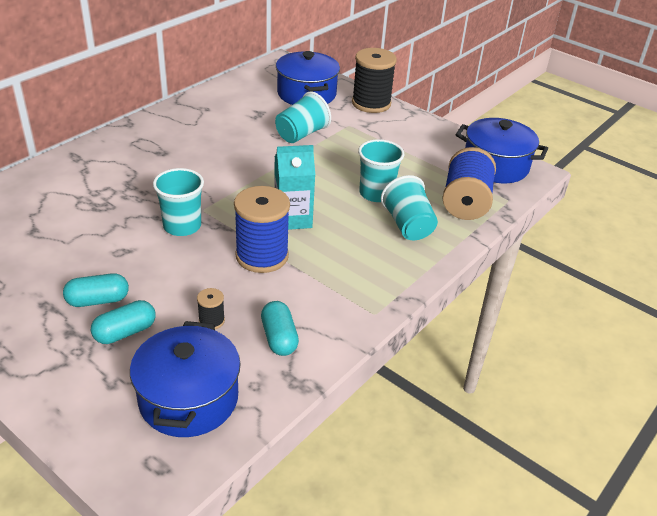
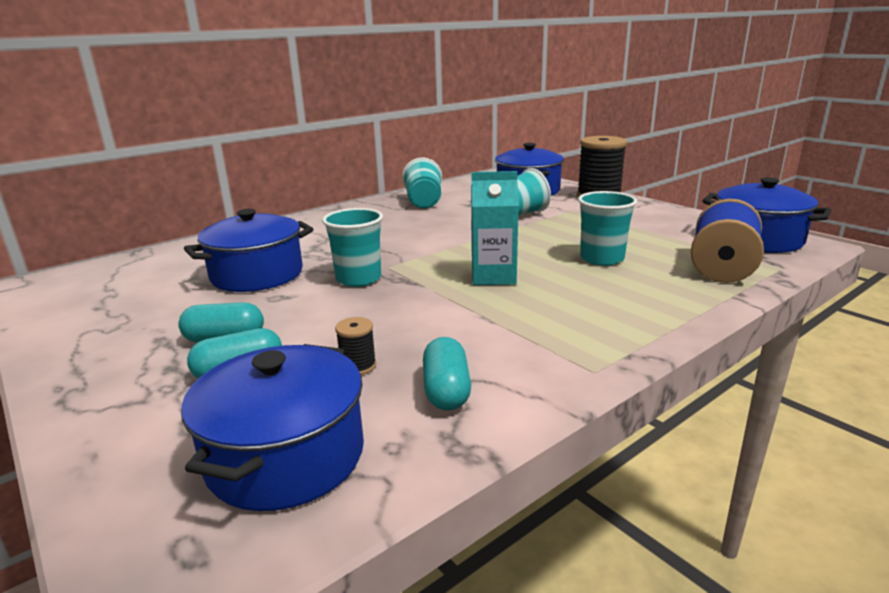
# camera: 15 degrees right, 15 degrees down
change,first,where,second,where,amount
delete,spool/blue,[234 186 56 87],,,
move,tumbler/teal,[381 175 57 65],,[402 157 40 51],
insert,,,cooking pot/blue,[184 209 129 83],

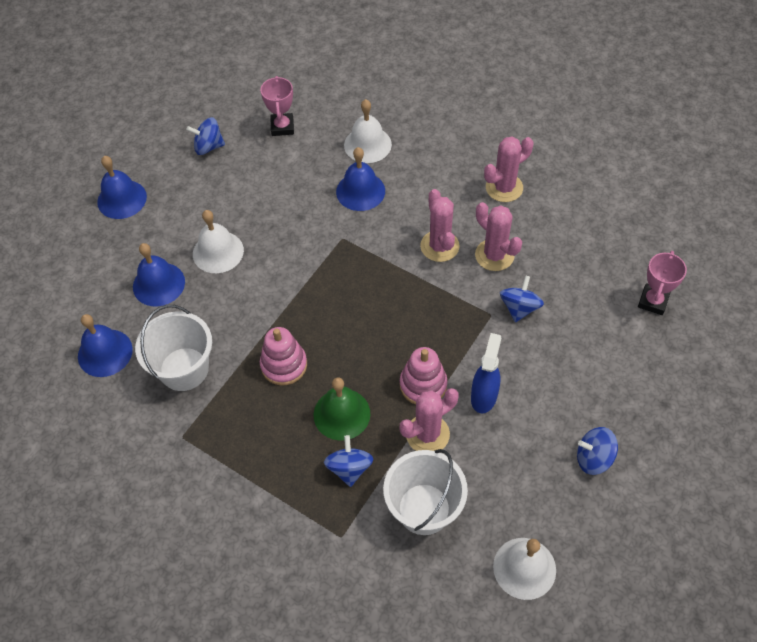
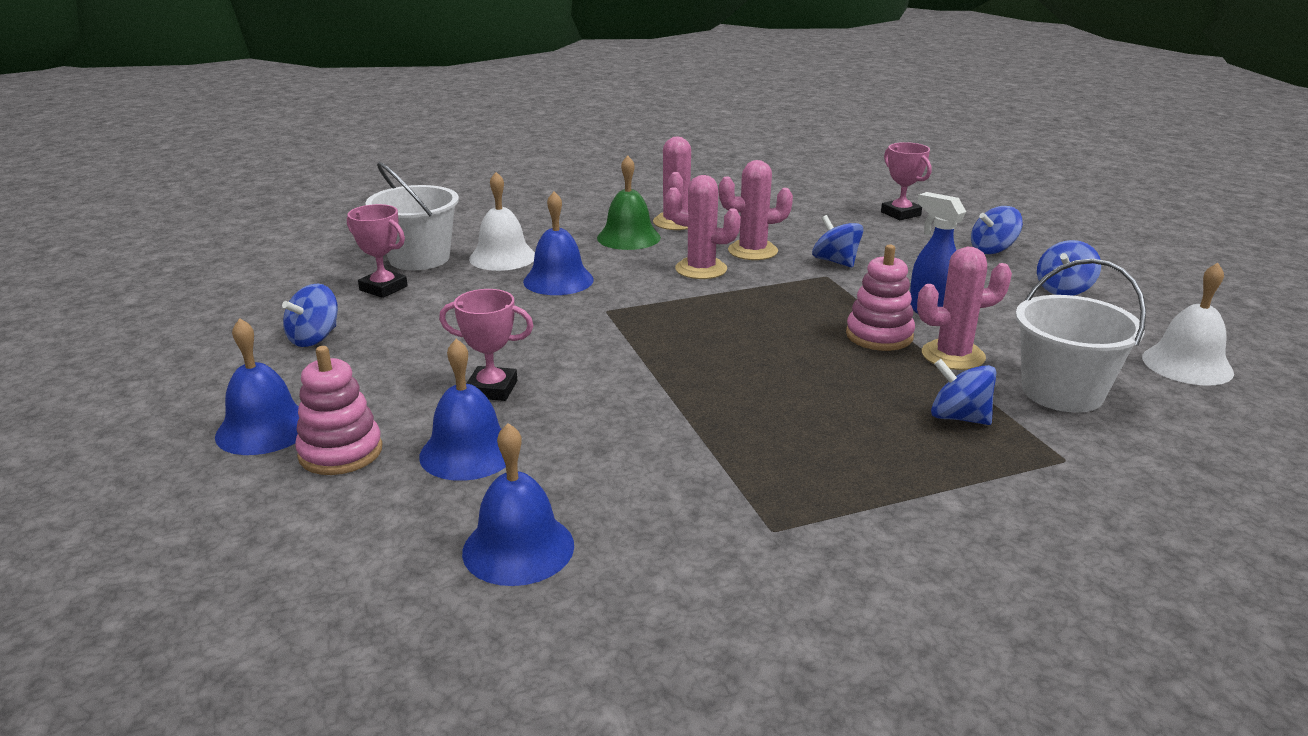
# camera: 55 degrees left, 30 degrees down
change,first,where,second,where,amount
move,sand bucket/pure white,[135 305 77 86],,[365 162 94 108],
replace,hand bell/pure white,[193 210 51 63],prize cup/rosy,[439 289 95 112],
move,stacking rings/rosy,[260 327 47 59],,[295 346 87 129],
move,hand bell/emerald,[314 378 56 63],,[597 155 64 95],
rotate,prickly plant/rosy,[400 388 59 63],,[917 247 95 123],75 degrees clockwise
insert,,,whirligig/blue,[971 206 52 48],

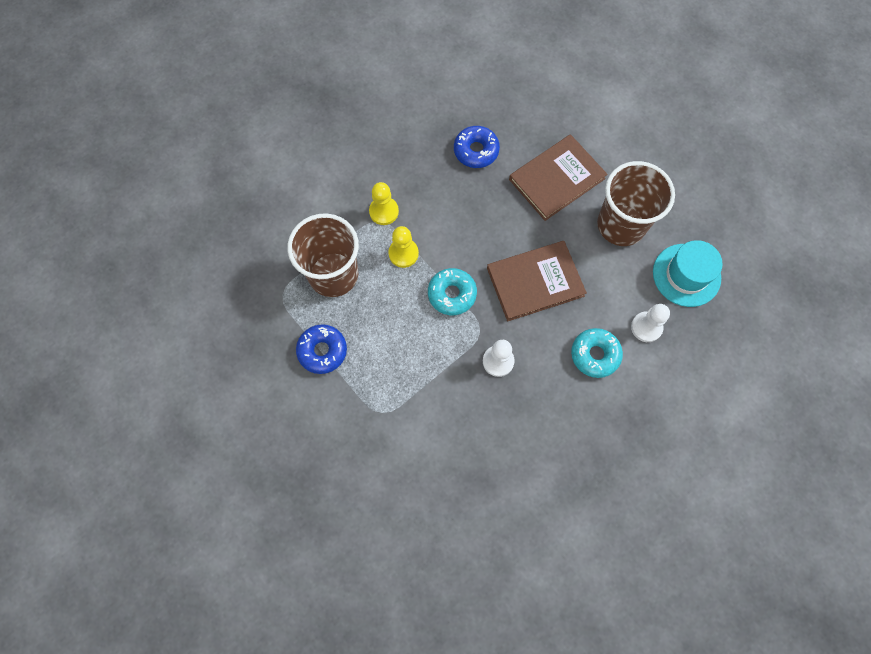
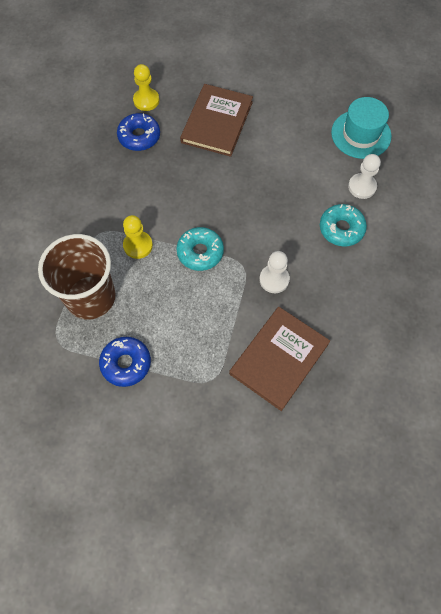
# camera: 35 degrees left, 5 degrees down
change,first,where,second,where,amount
move,pawn/bright yellow,[369 182 30 43],,[133 64 26 47],
move,hardback/russet,[487 241 100 80],,[229 307 101 104],
delete,tumbler/russet,[597 161 78 85],,,

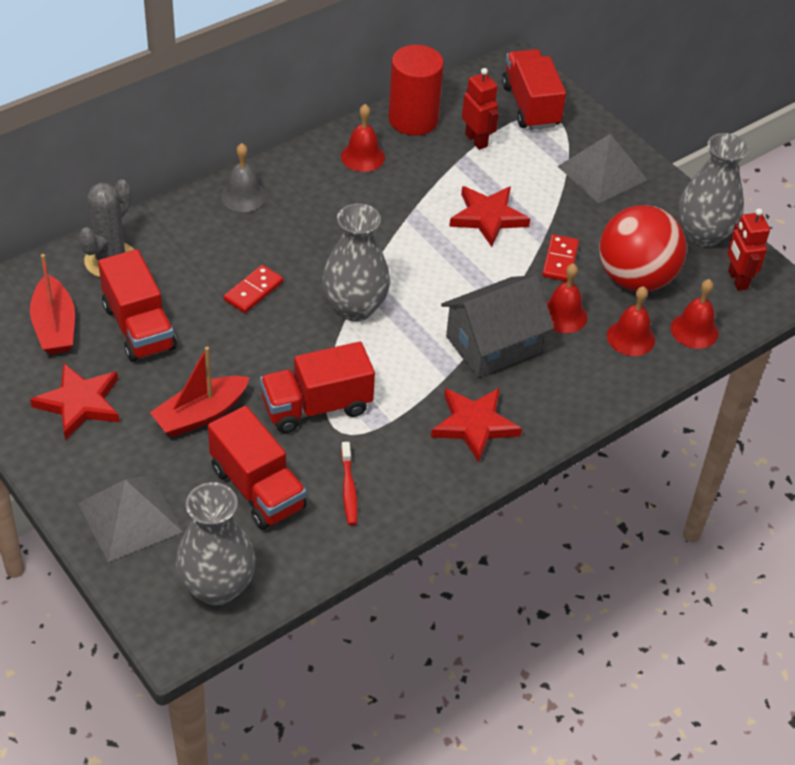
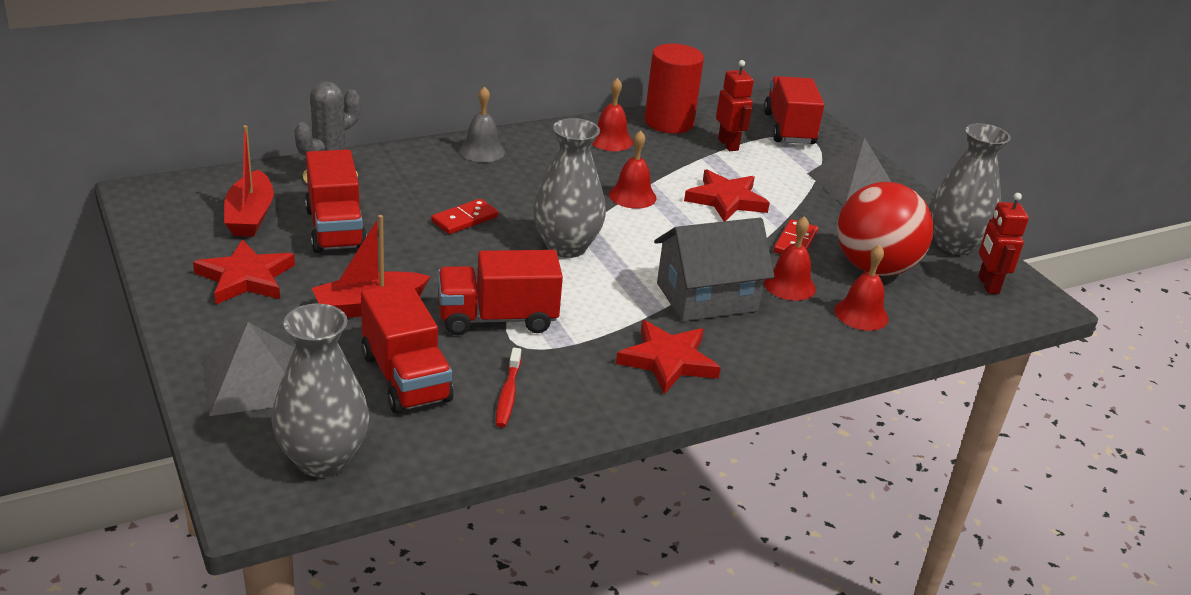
# camera: 10 degrees right, 15 degrees down
change,first,where,second,where,amount
move,hand bell/crimson,[670 279 49 70],,[609 130 48 79],

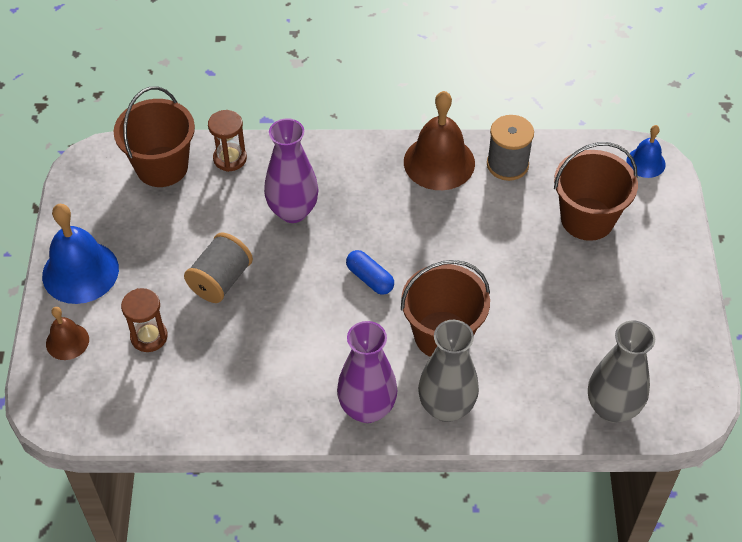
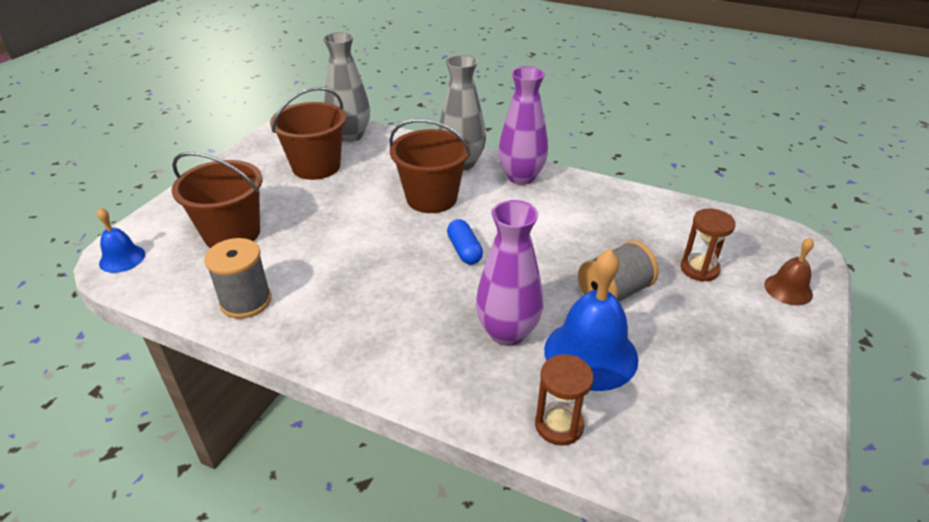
# camera: 155 degrees left, 15 degrees down
change,first,where,second,where,amount
move,hand bell/blue,[42 204 77 100],,[544 249 94 142],
move,sand bucket/russet,[114 86 81 101],,[270 87 76 93],
delete,hand bell/russet,[404 91 71 99],,,

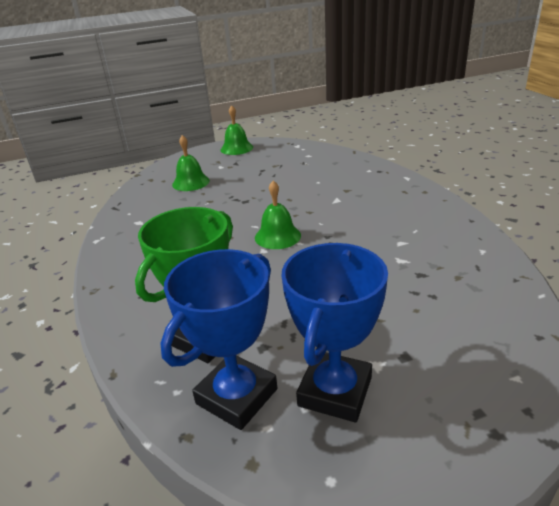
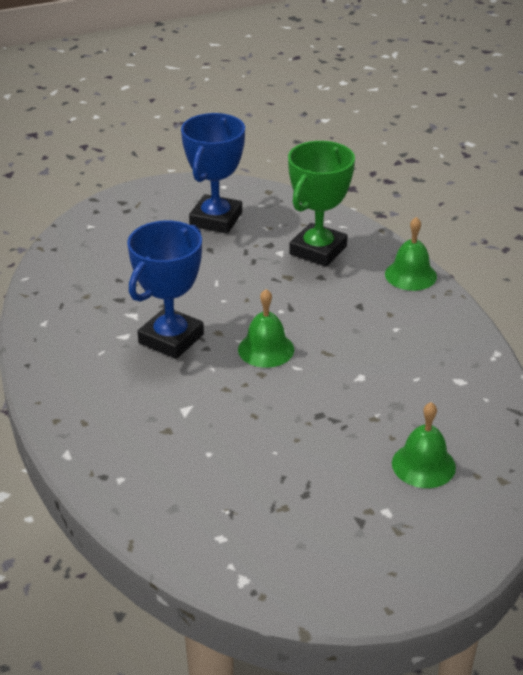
# camera: 175 degrees right, 5 degrees up
change,first,where,second,where,amount
move,prize cup/blue,[160 249 117 181],,[127 221 77 138],
move,hand bell/emerald,[221 105 32 50],,[385 217 52 74],

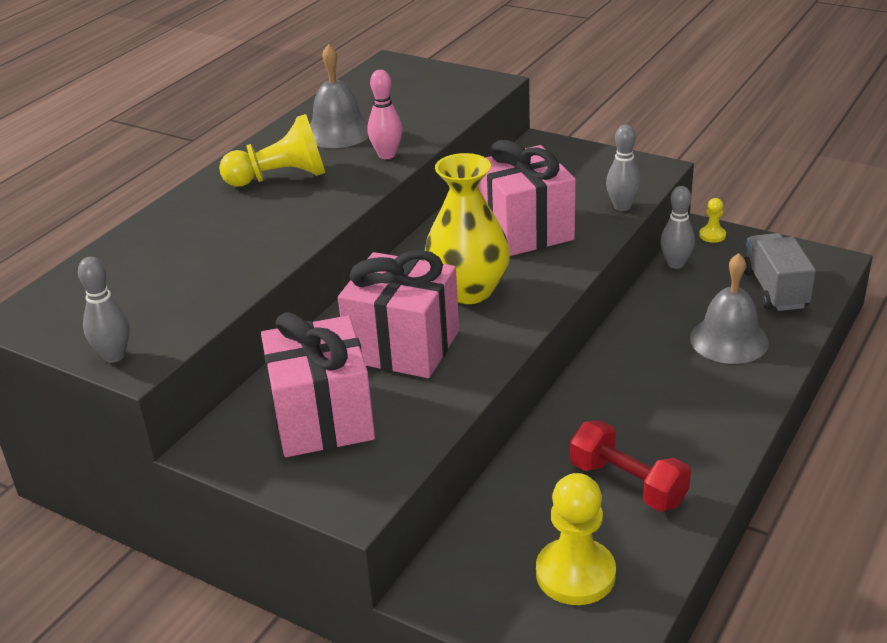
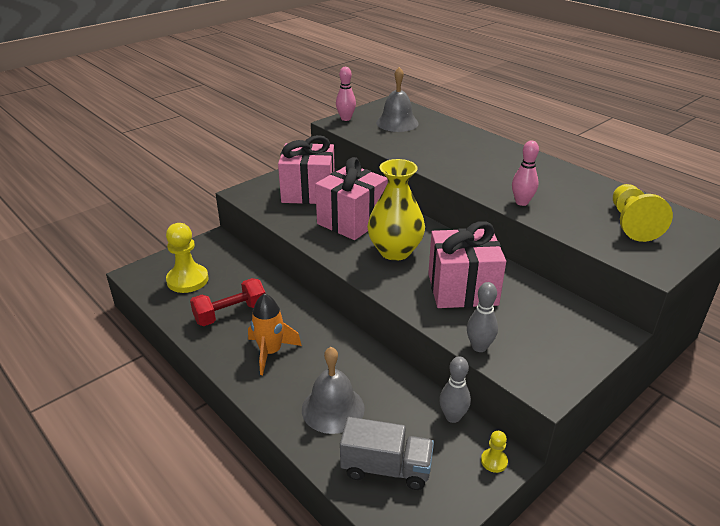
# camera: 105 degrees right, 0 degrees up
change,first,where,second,where,amount
recolor,skittle/gray,[78 257 52 106],skittle/rosy,[336 67 20 54],
move,pawn/bright yellow,[219 114 106 73],,[613 184 60 58],
move,hand bell/gray,[310 44 59 104],,[376 67 43 65],
insert,,,rocket/orange-coloured,[248 293 54 82],

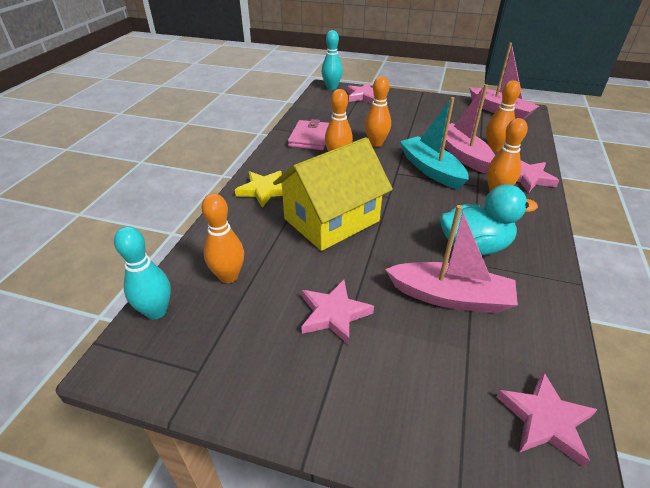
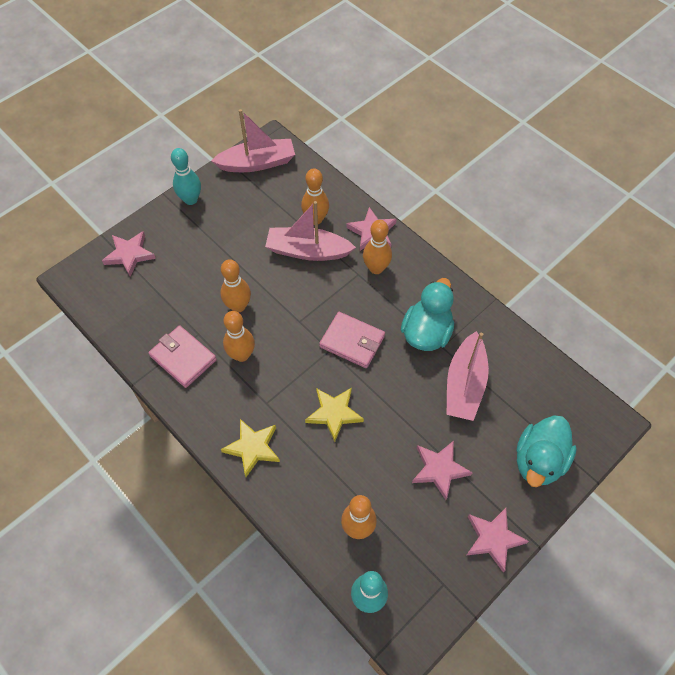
# camera: 60 degrees left, 20 degrees up
change,first,where,second,where,amount
replace,house/bright yellow,[273 137 120 114],five-pointed star/bright yellow,[305 388 59 54],
move,skittle/teal,[322 30 21 60],,[171 148 30 57],
rotate,boat/rosy,[385 205 133 108],,[446 331 43 90],150 degrees clockwise
delete,boat/teal,[400 97 69 92],,,
move,five-pointed star/rosy,[497 371 101 96],,[467 508 62 65],
insert,,,billfold/rosy,[319 312 66 56],
insert,,,duck/teal,[516 415 61 72],

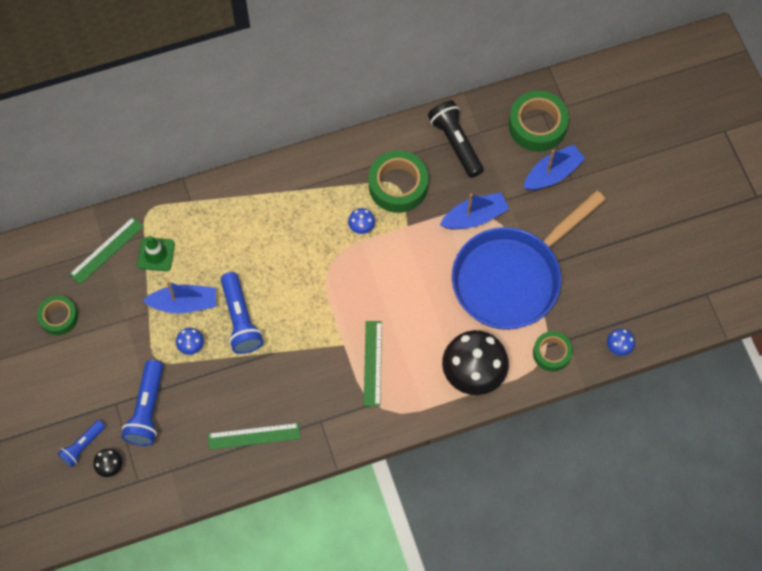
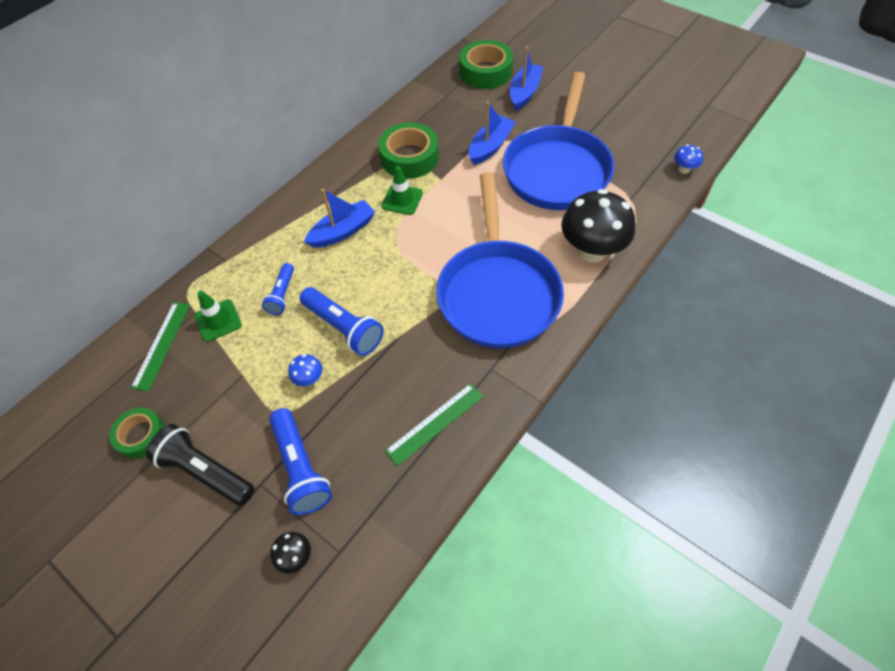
# camera: 30 degrees left, 10 degrees down
change,first,where,second,where,amount
move,torch/blue,[58 420 48 47],,[262 263 32 52],
move,boat/blue,[143 281 73 33],,[304 189 71 59],
replace,mushroom/blue,[348 208 27 26],safety cone/emerald,[381 166 42 49],
replace,ruler/emerald,[364 321 18 85],pan/blue,[436 172 128 176],
move,torch/jet-black,[428 100 55 78],,[146 424 109 82],
delete,roll of tape/emerald,[533 331 40 41],,,

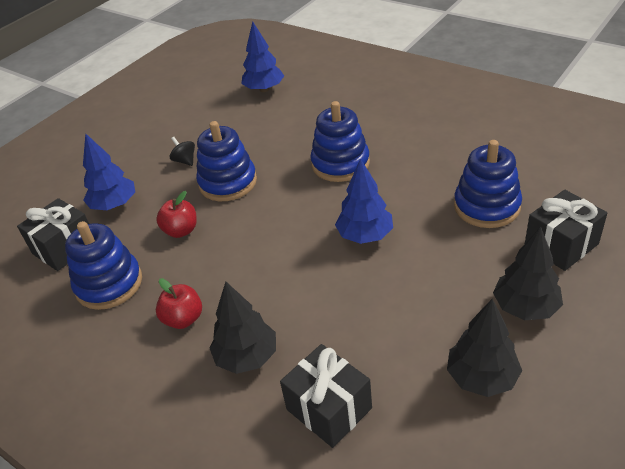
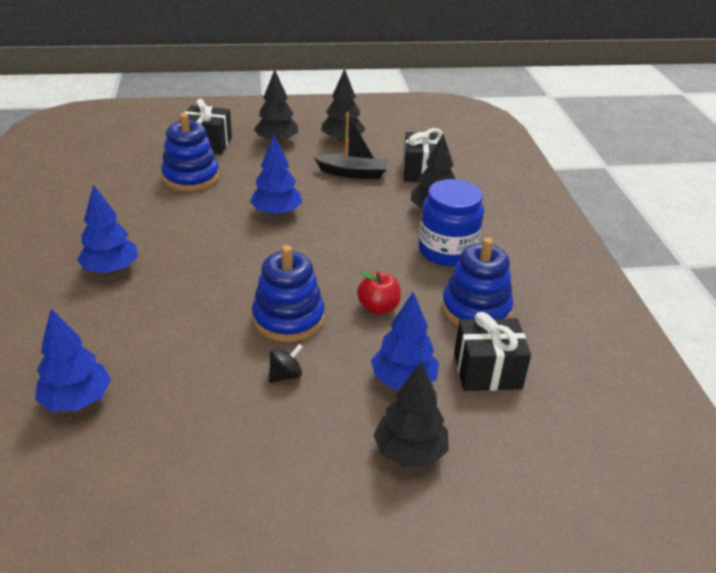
# camera: 140 degrees left, 5 degrees down
change,first,where,second,where,amount
replace,apple fruit/crimson,[156 278 46 51],jar/blue,[419 179 65 87],
rotate,whirligig/jet-black,[170 137 25 29],,[269 344 34 39],135 degrees counterclockwise
delete,stacking rings/blue,[310 101 60 81],,,
insert,,,fir tree/blue,[77 184 61 90],
insert,,,boat/jet-black,[314 112 75 67],
insert,,,fir tree/jet-black,[373 361 76 107],

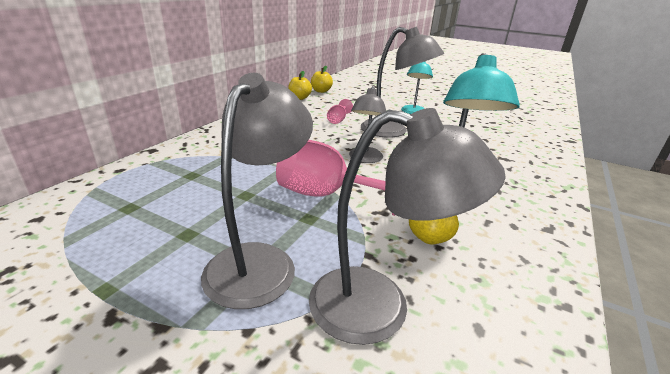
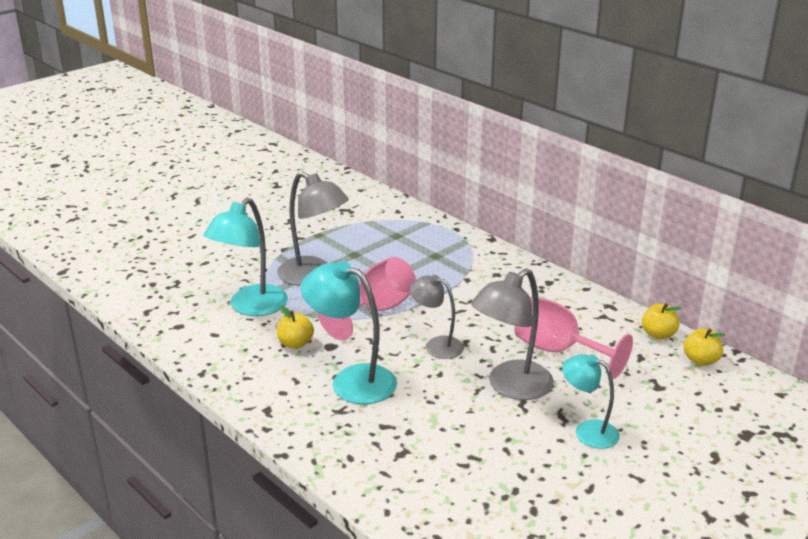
# camera: 110 degrees right, 0 degrees up
change,first,where,second,where,amount
recolor,reading lamp/gray,[309 108 197 237],reading lamp/teal,[204 198 84 118],
resize,chalice/rosy,[327 99 26 25],,[514 296 119 83],x2.11

